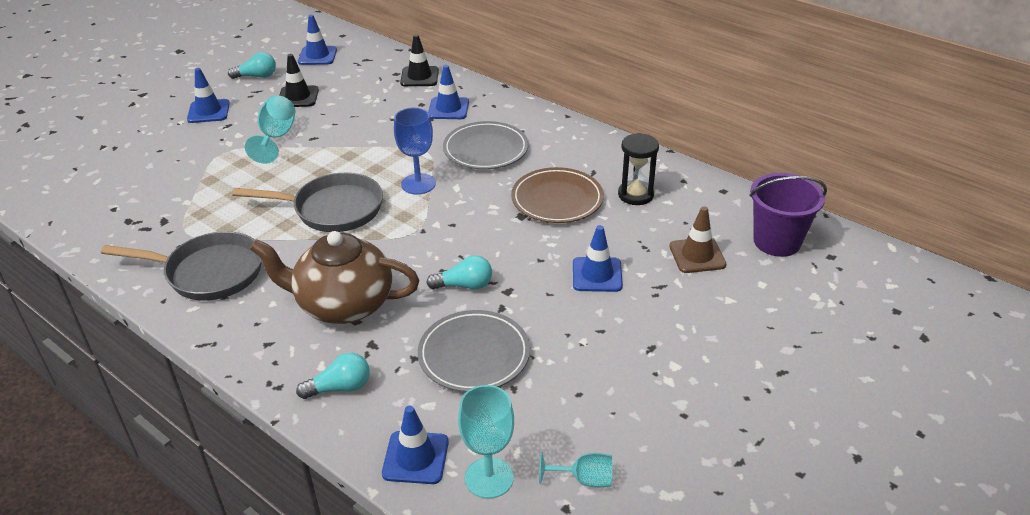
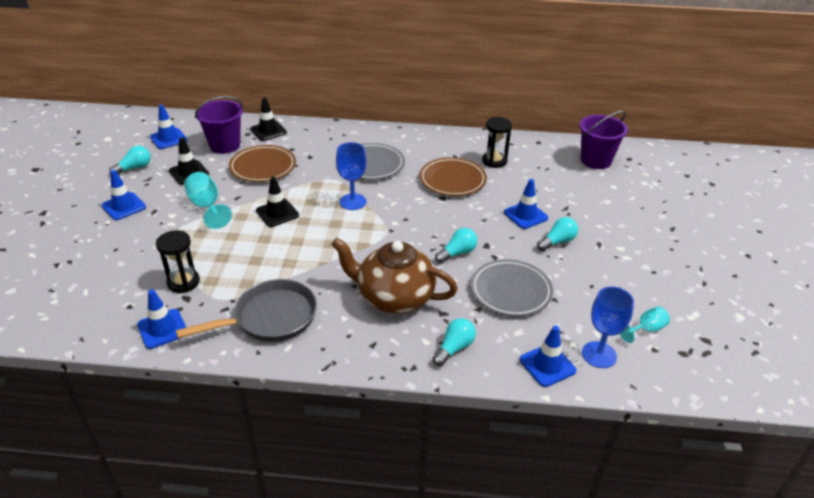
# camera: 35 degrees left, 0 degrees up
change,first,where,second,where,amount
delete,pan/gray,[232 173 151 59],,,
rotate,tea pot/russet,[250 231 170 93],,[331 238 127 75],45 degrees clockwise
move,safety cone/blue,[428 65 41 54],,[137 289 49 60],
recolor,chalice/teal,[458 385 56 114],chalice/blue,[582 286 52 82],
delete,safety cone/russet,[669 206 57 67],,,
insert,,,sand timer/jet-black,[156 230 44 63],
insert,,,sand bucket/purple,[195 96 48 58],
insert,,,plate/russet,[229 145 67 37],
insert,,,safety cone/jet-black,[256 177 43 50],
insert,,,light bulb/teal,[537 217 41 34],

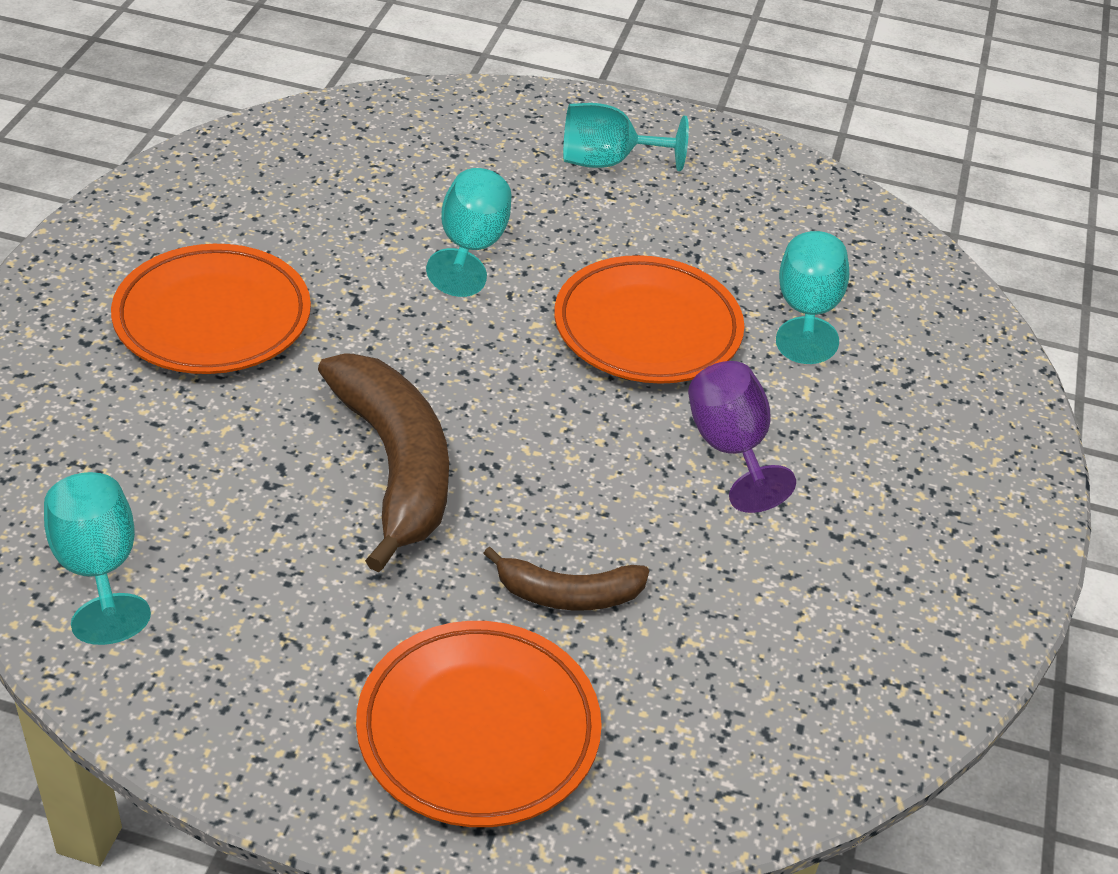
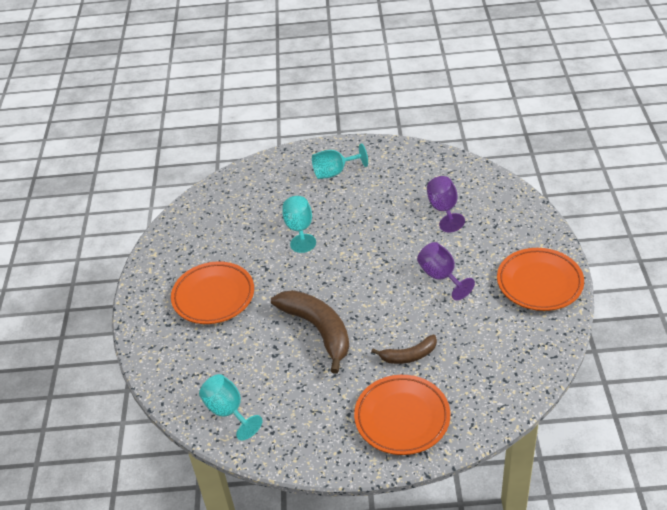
# camera: 10 degrees left, 0 degrees up
change,first,where,second,where,amount
move,plate/orange-coloured,[554 255 190 129],,[497 248 87 63],
recolor,chalice/teal,[776 231 73 133],chalice/purple,[427 176 38 56],

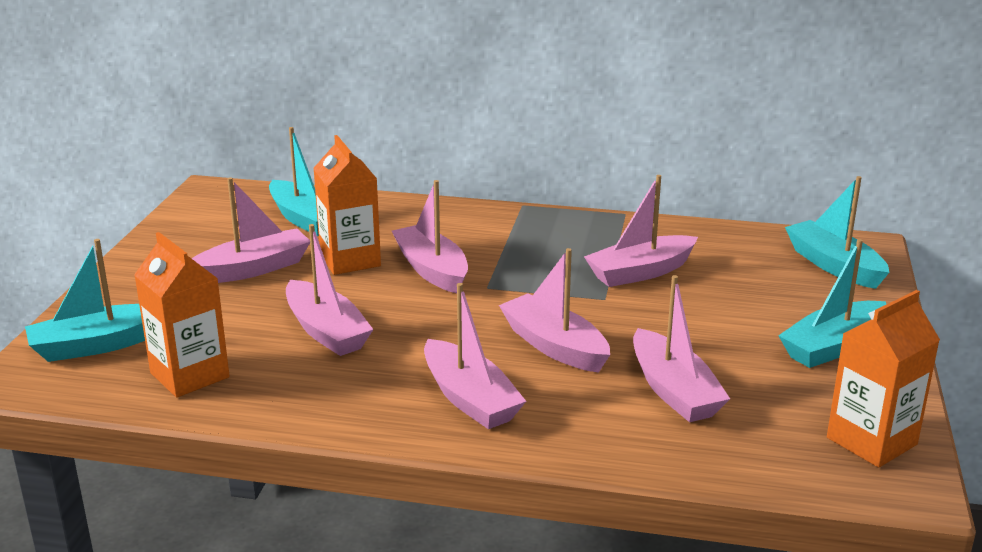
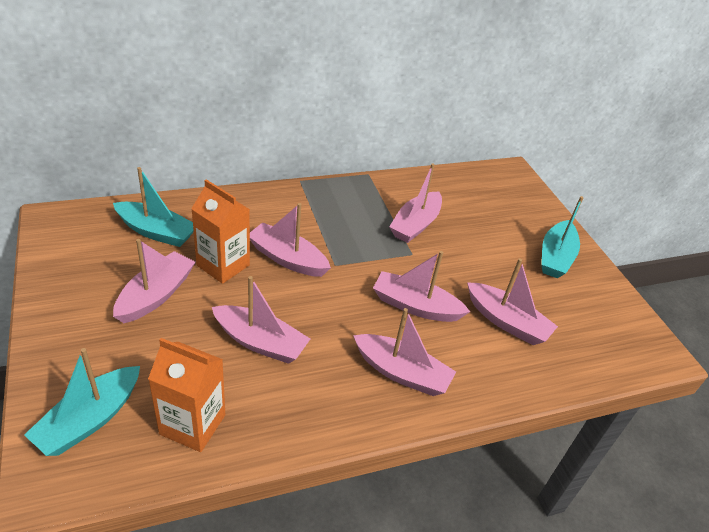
# camera: 35 degrees left, 15 degrees up
change,first,where,second,where,amount
delete,boat/teal,[785 176 104 113],,,
delete,carton/orange-coloured,[827 290 113 178],,,

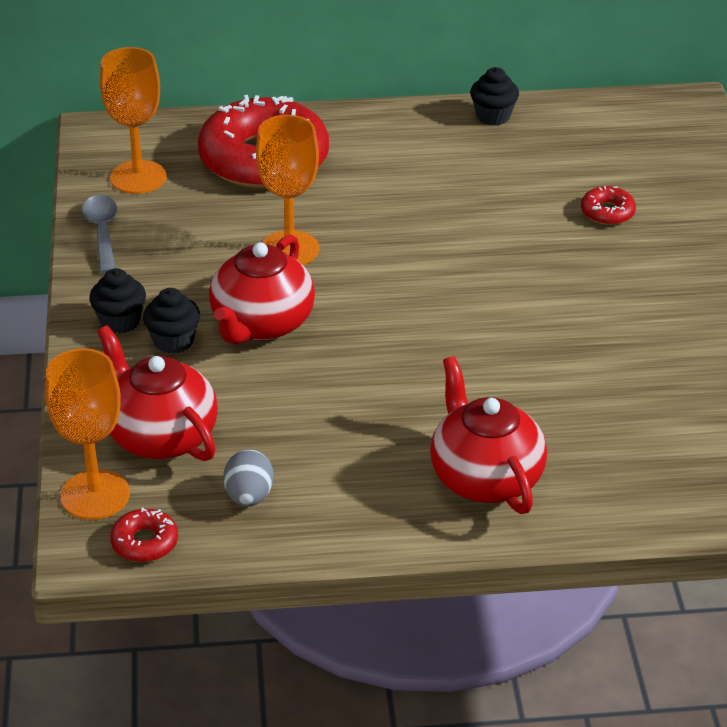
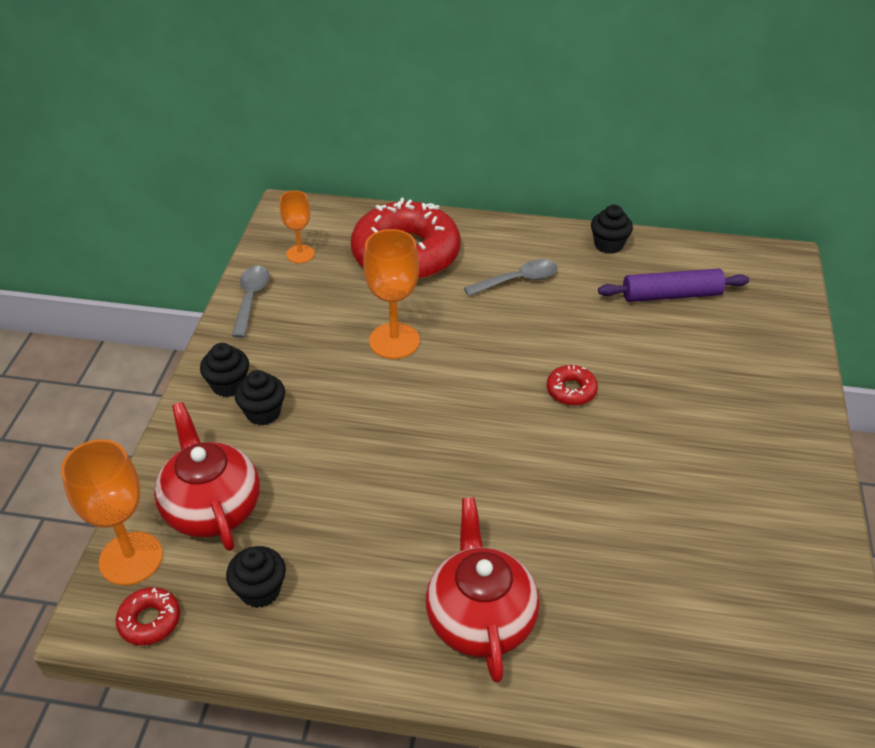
# camera: 15 degrees right, 5 degrees up
change,first,where,second,where,amount
resize,chalice/orange-coloured,[100 47 67 147],,[280 190 35 73],x0.61
delete,tea pot/crimson,[209 235 106 109],,,
replace,egg/gray,[223 449 51 58],muffin/jet-black,[226 546 60 62],
move,doughnut/crimson,[581 186 55 39],,[547 365 51 41],
insert,,,spoon/gray,[464 259 94 37],
insert,,,dough roller/purple,[598 269 151 33],

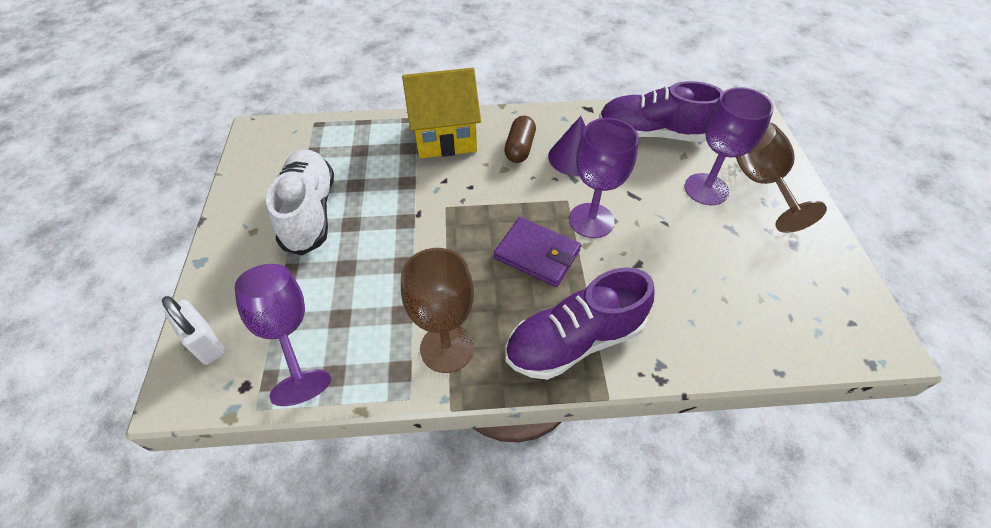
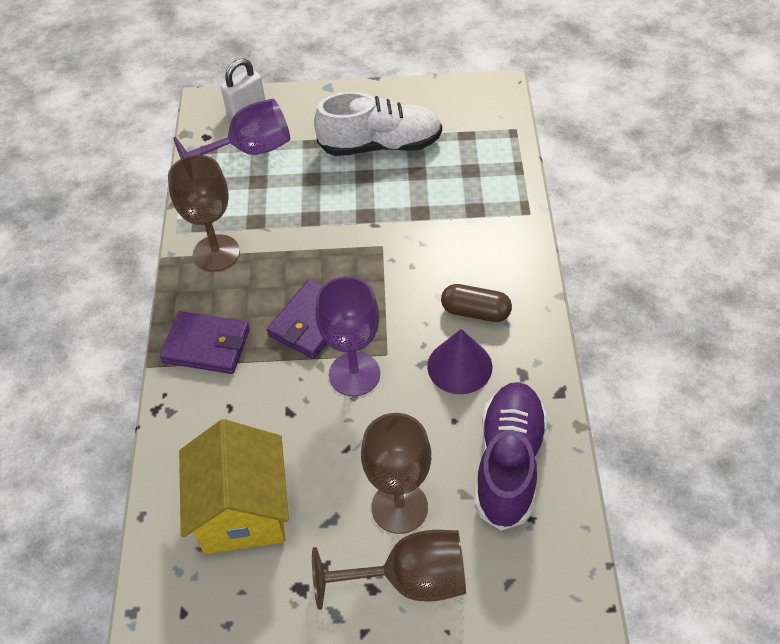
# camera: 95 degrees right, 0 degrees up
change,first,where,second,where,amount
move,house/bright yellow,[402 68 79 91],,[179 419 110 135],
replace,shoe/purple,[505 267 150 113],billfold/purple,[160 311 90 63],
recolor,chalice/purple,[685 87 89 118],chalice/russet,[361 413 70 121],

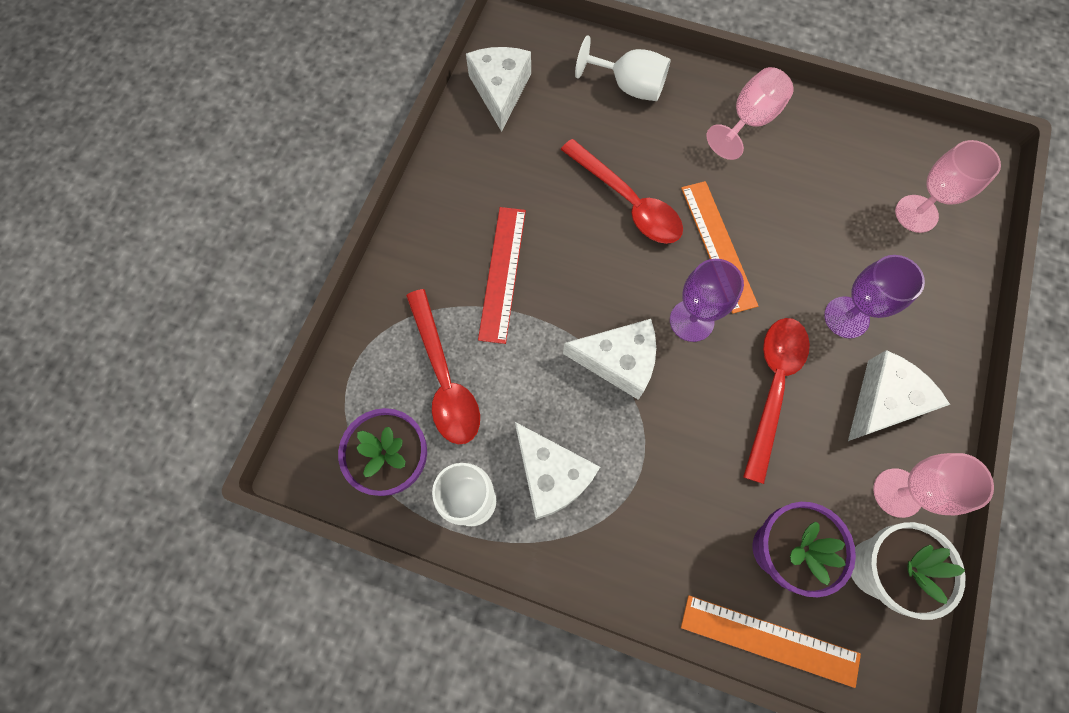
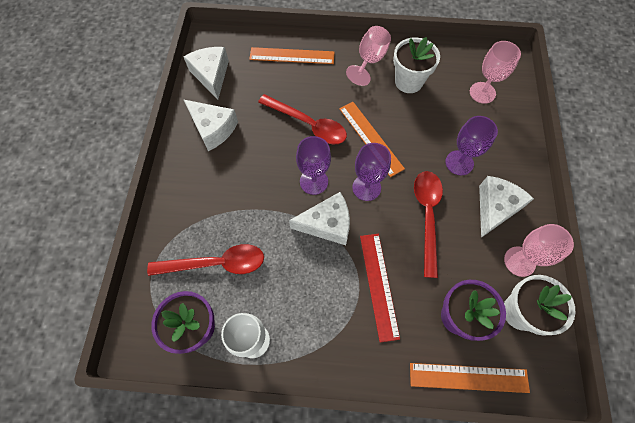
# camera: 15 degrees left, 5 degrees down
change,first,where,second,where,amount
rotate,spoon/crimson,[406 289 74 155],,[147 244 117 32],60 degrees counterclockwise
move,ruler/crimson,[478 207 48 137],,[360 234 40 108],
move,cheese wedge/pure white,[515 422 85 98],,[183 99 55 52],
replace,chalice/pure white,[575 35 96 66],ruler/orange-coloured,[249 47 86 17],
insert,,,chalice/purple,[296 136 35 59],
insert,,,flower pot/pure white,[393 37 47 56],

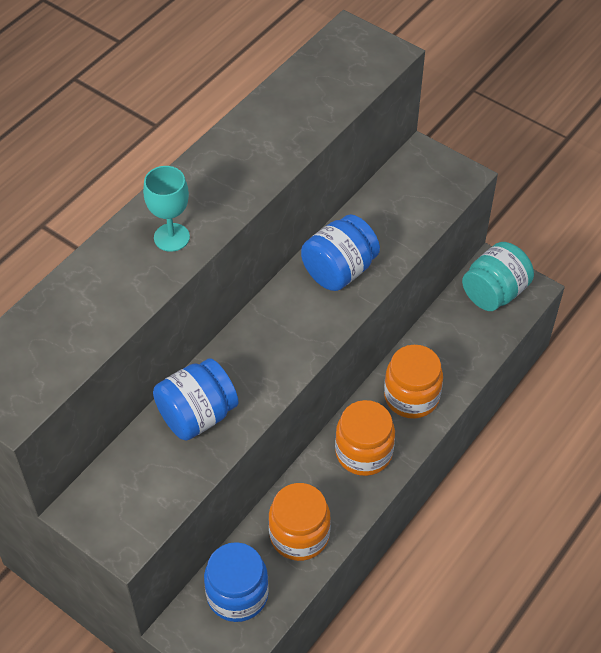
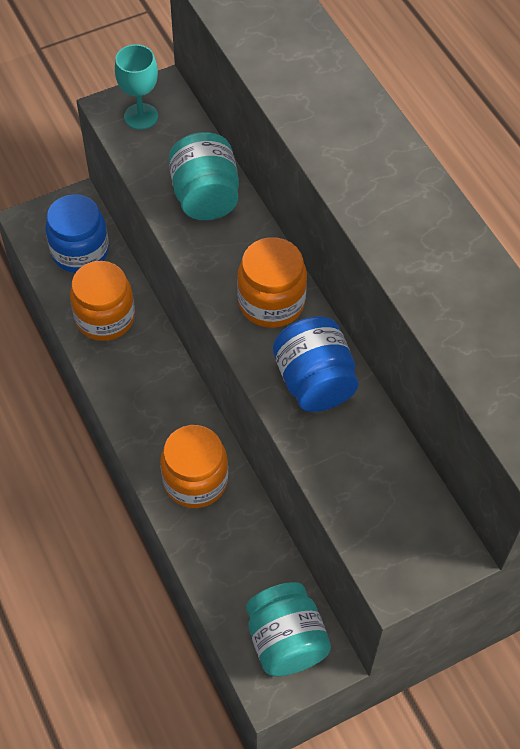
# camera: 115 degrees right, 5 degrees up
change,first,where,second,where,amount
move,chalice/teal,[143 166 47 86],,[115 44 43 86],
recolor,jar/blue,[153 358 86 82],jar/teal,[169 132 70 88],
move,jar/orange-coloured,[335 400 60 76],,[237 237 70 91],

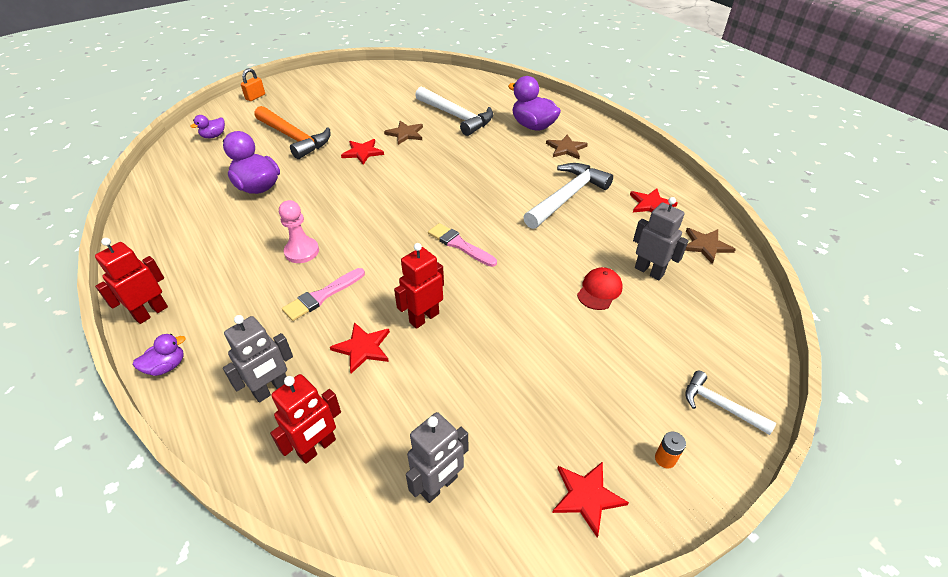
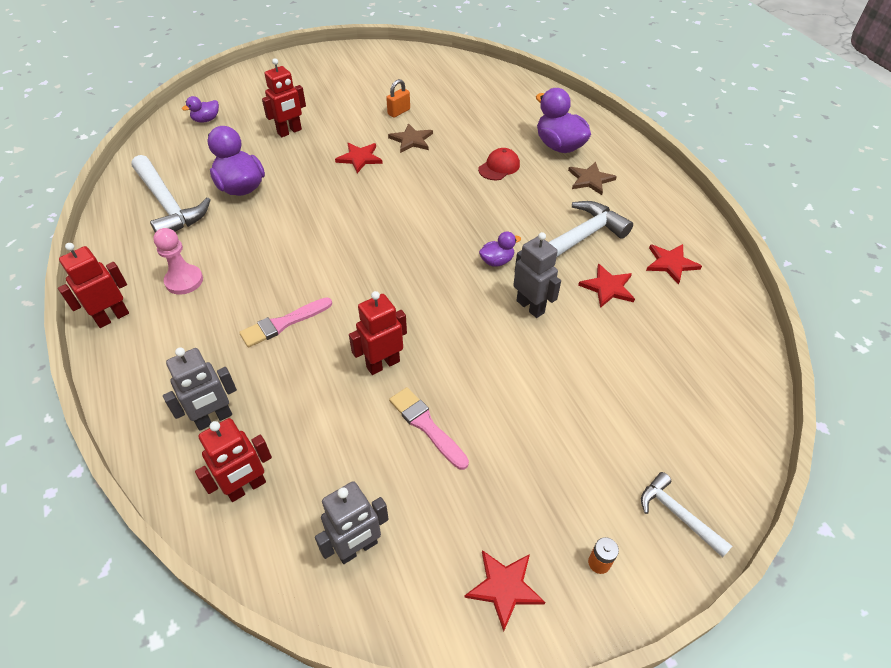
# camera: 10 degrees right, 5 degrees up
change,first,where,second,where,amount
move,duck/purple,[133 334 53 42],,[479 231 42 36],
move,padlock/orange-coloured,[241 68 24 33],,[386 79 24 39],
replace,carpenter's hammer/orange-coloured,[255 106 75 53],robot/crimson,[262 58 44 79],
move,pawn/rosy,[279 200 40 63],,[153 228 50 67],
move,five-pointed star/crimson,[330 322 60 52],,[578 264 57 44],
move,carpenter's hammer/pure white,[415 86 78 50],,[131 155 80 78],
move,paint brush/rosy,[428 223 69 44],,[389 387 80 83],
move,peaked cap/crimson,[577 267 46 43],,[478 148 42 32],
move,robot/gray,[633 197 56 83],,[513 232 48 86],
delete,five-pointed star/russet,[685 228 51 36],,,

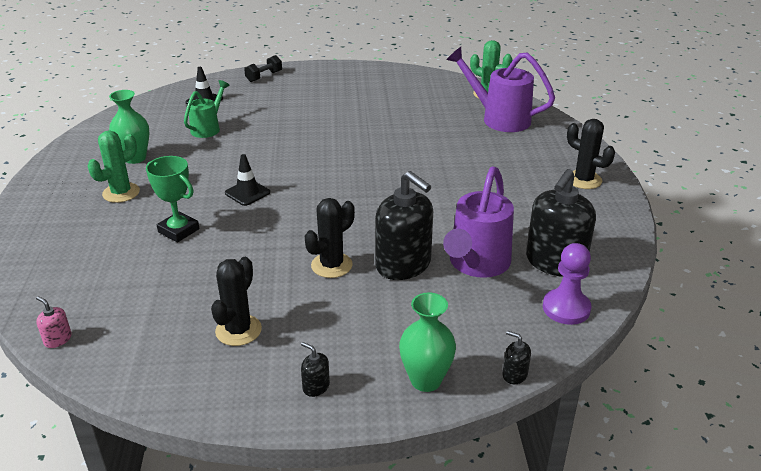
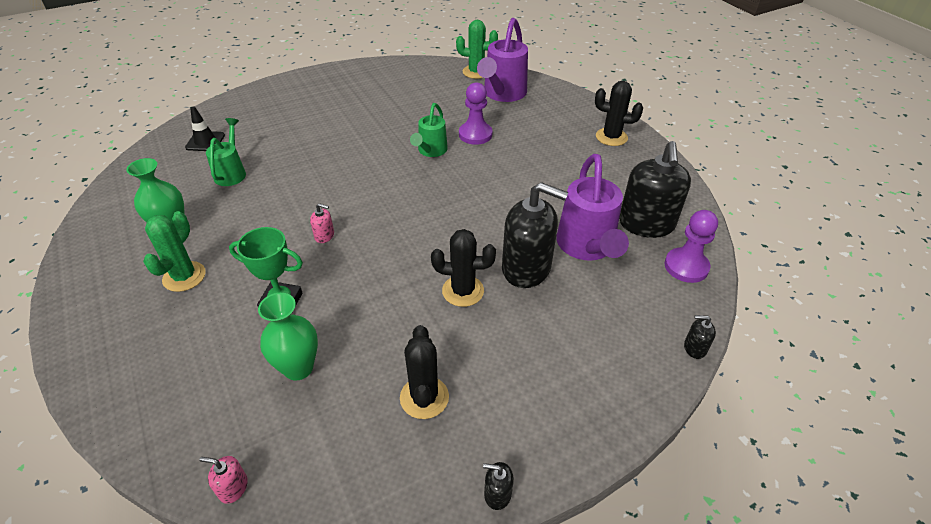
# camera: 25 degrees left, 10 degrees up
change,first,where,second,where,amount
replace,safety cone/jet-black,[225 154 45 52],soap pump/rosy,[310 203 24 40],
delete,dumbbell/jet-black,[244 55 38 27],,,
move,soap pump/jet-black,[301 342 29 55],,[483 462 31 48],
rotate,prickly plant/jet-black,[305 198 50 80],,[431 229 65 78],75 degrees clockwise
move,vase/emerald,[399 293 57 99],,[258 293 60 88],
rotate,sprinkling can/purple,[446 47 109 85],,[477 18 51 84],75 degrees counterclockwise
insert,,,sprinkling can/emerald,[410 103 38 54],
insert,,,pawn/purple,[459 82 34 63],

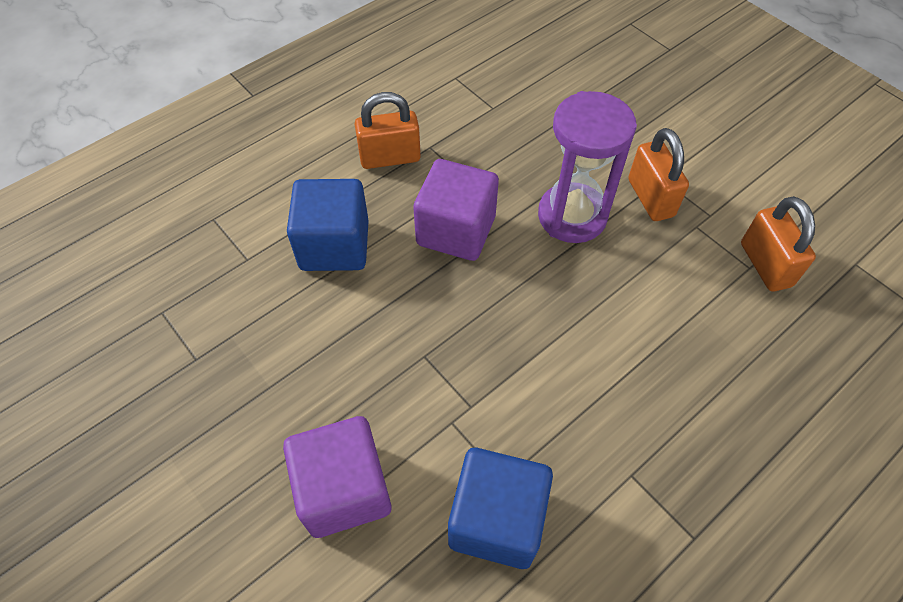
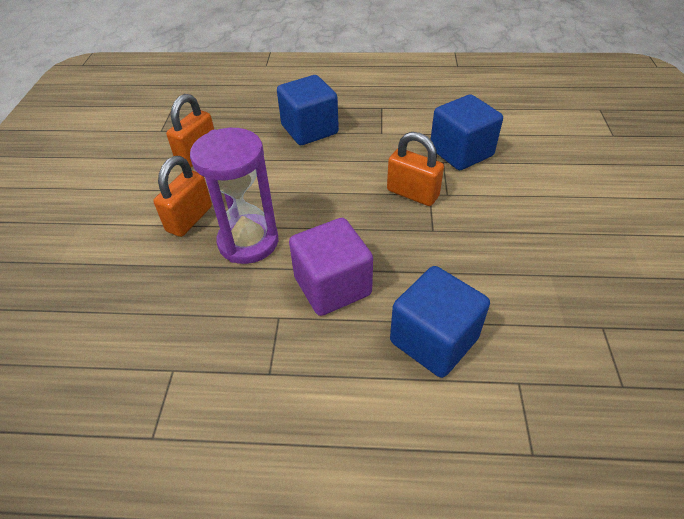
# camera: 135 degrees left, 10 degrees down
change,first,where,second,where,amount
delete,solid cube/purple,[283 416 108 122],,,
move,padlock/orange-coloured,[355 92 66 77],,[387 132 57 74],
insert,,,solid cube/blue,[277 75 62 70],

